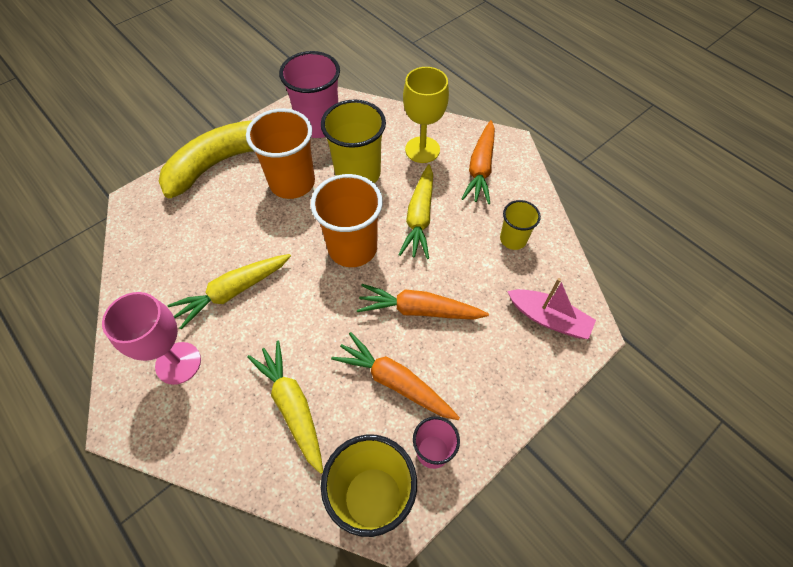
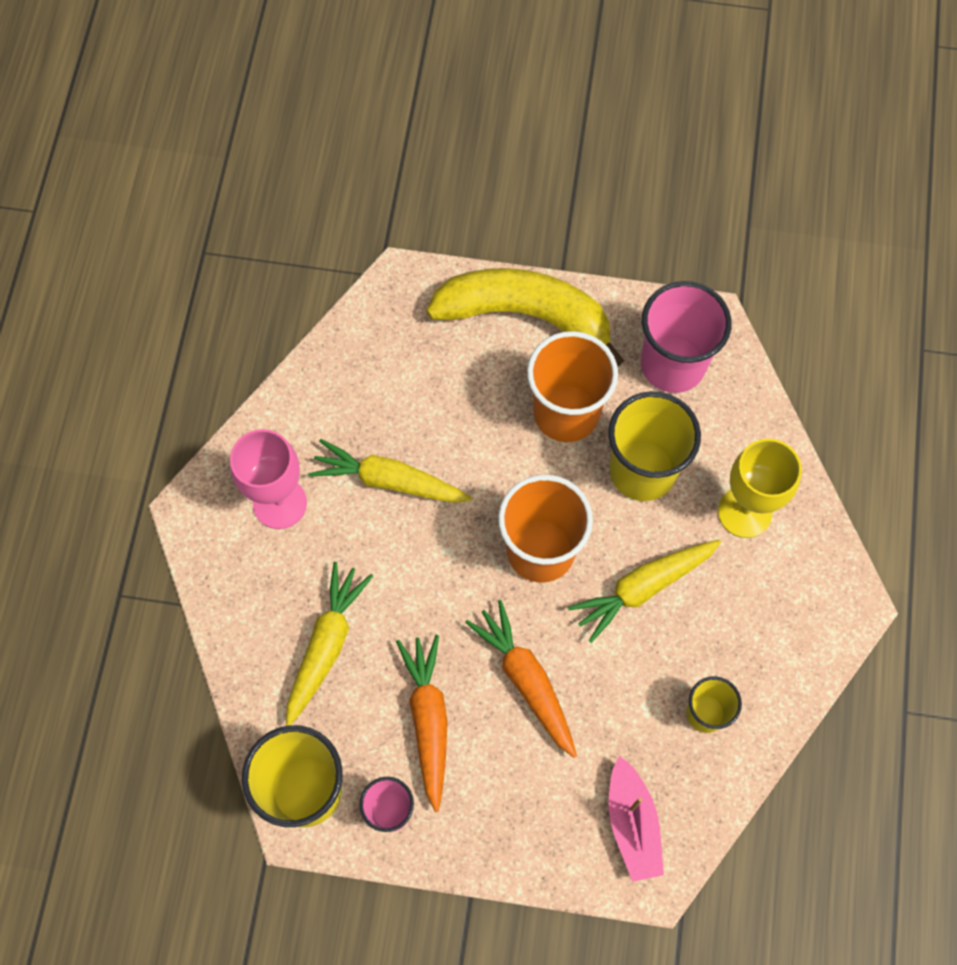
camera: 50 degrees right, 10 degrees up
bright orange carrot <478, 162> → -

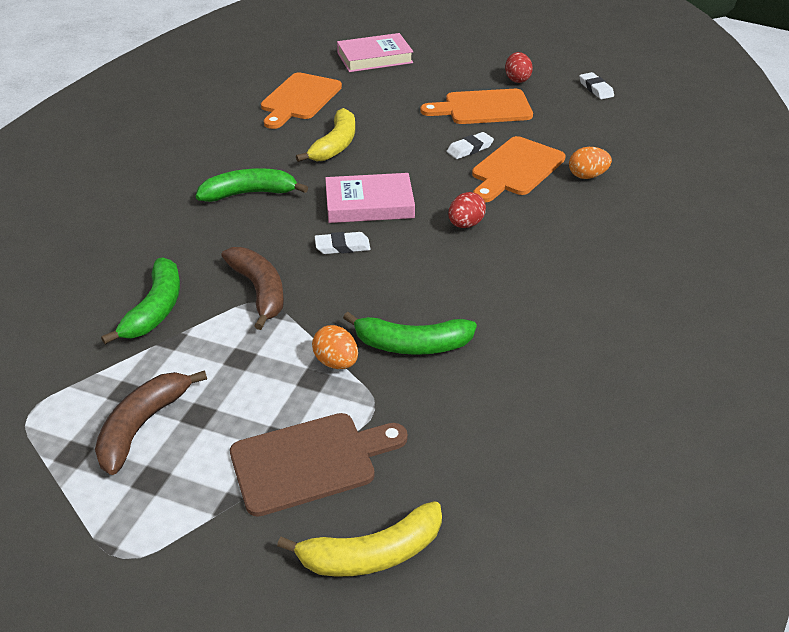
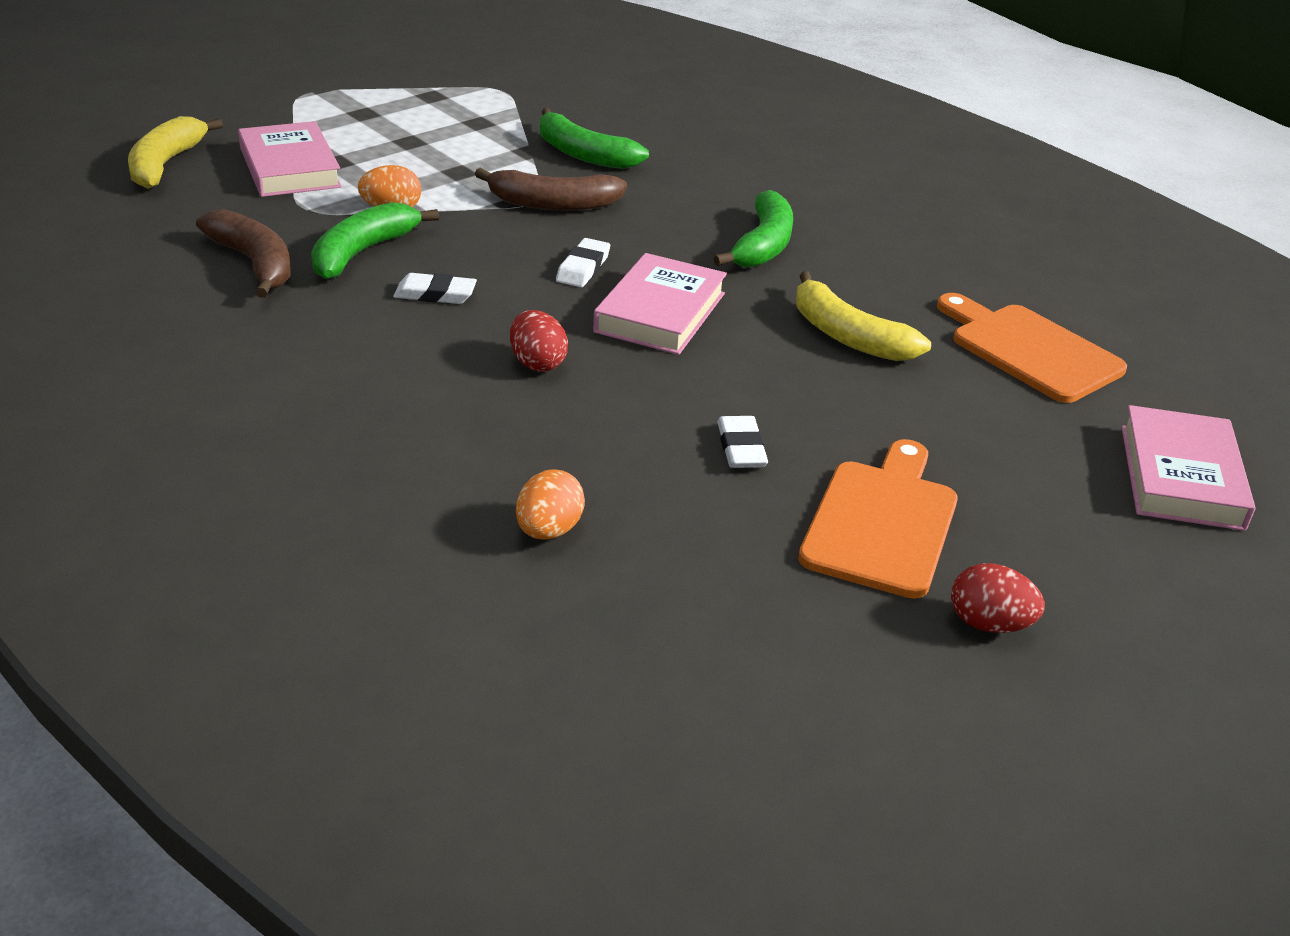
camera: 115 degrees right, 5 degrees down
bright orange chopping board <519, 169> → -
russet banana fruit <151, 422> → russet banana fruit <243, 253>, moved
pure white eraser <596, 85> → pure white eraser <435, 288>, moved
russet chopping board <319, 465> → rosy hardback <290, 159>

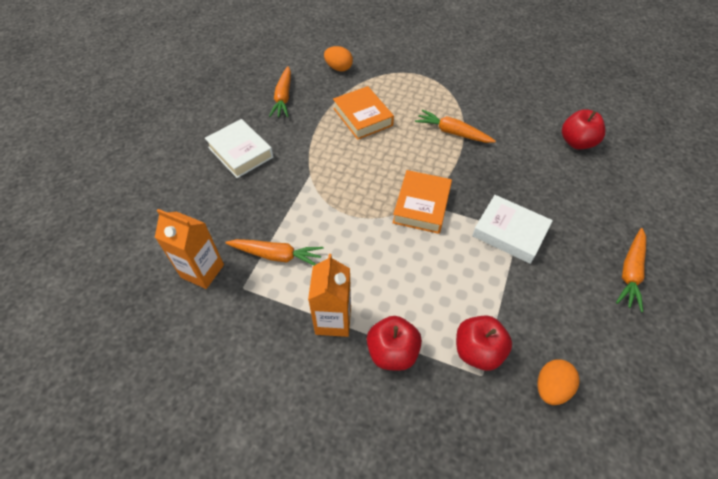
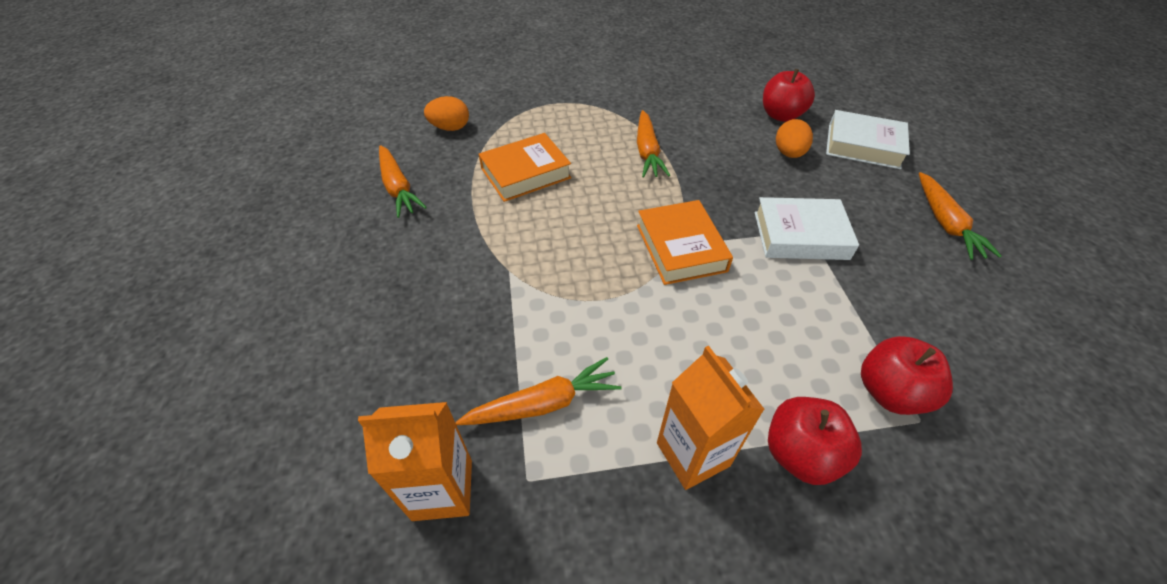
camera: 30 degrees left, 5 degrees down
pure white hardback <239, 148> → pure white hardback <868, 139>, moved
bright orange egg shape <558, 382> → bright orange egg shape <794, 138>, moved
bright orange hardback <363, 113> → bright orange hardback <525, 167>, 60 degrees counterclockwise
bright orange carrot <455, 126> → bright orange carrot <653, 144>, 90 degrees counterclockwise

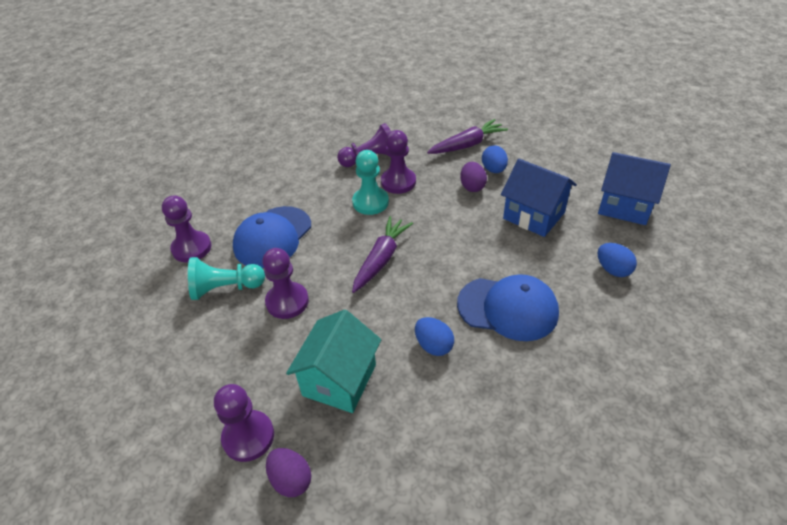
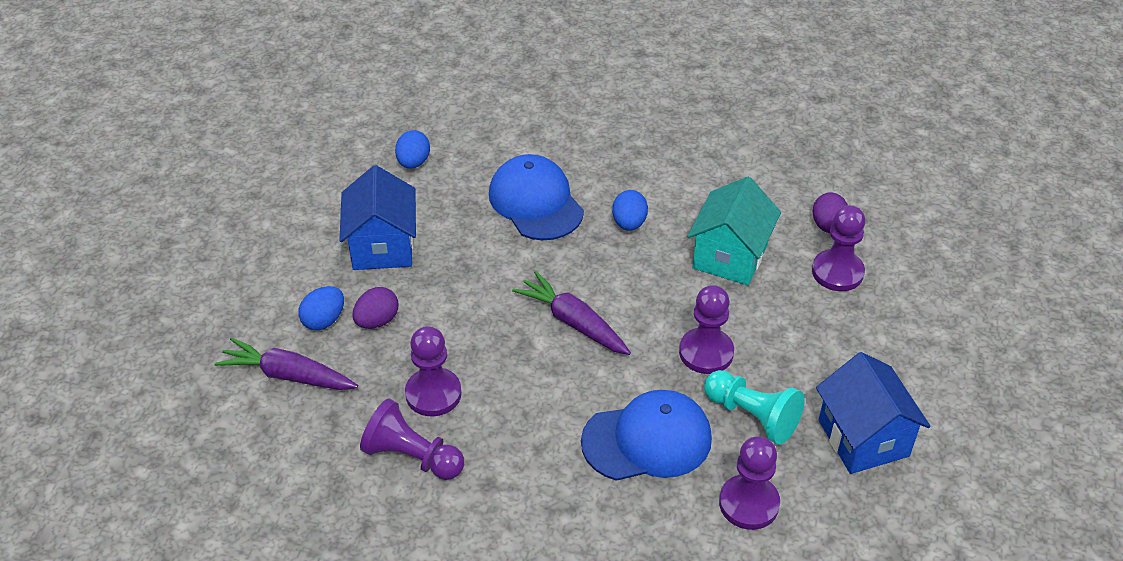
camera: 135 degrees left, 0 degrees up
teal chess pawn <370, 182> → -
royal blue toy house <634, 188> → royal blue toy house <873, 413>, moved
teal toy house <333, 361> → teal toy house <734, 231>, 45 degrees counterclockwise
royal purple carrot <382, 254> → royal purple carrot <571, 313>, 60 degrees clockwise

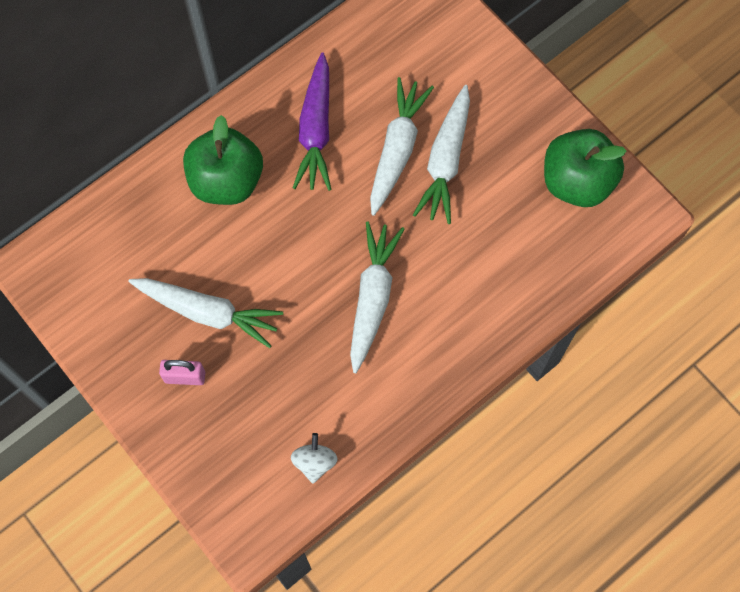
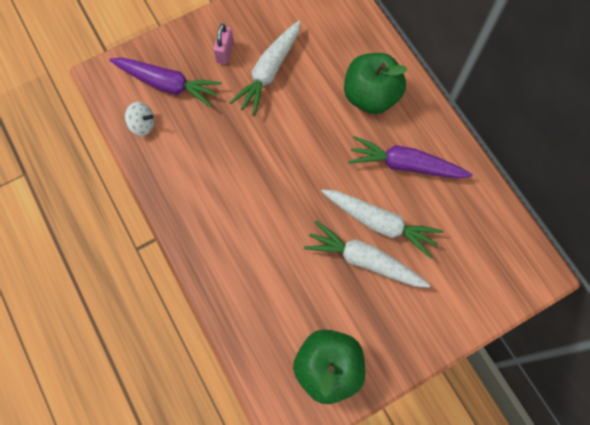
camera: 100 degrees right, 0 degrees up
pure white carrot <377, 297> → -
- → royal purple carrot <165, 82>

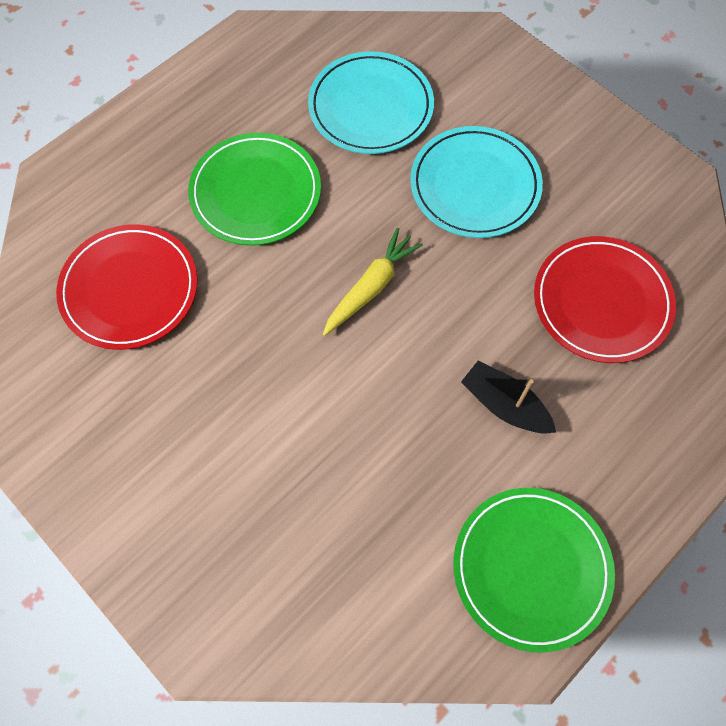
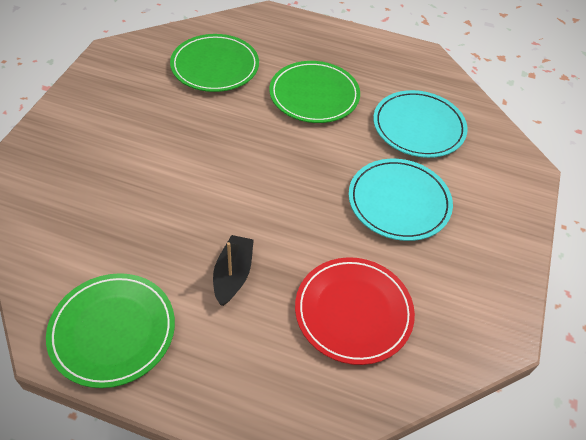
camera: 60 degrees right, 15 degrees down
bright yellow carrot <373, 282> → -
scarlet dinner plate <127, 287> → emerald dinner plate <214, 63>

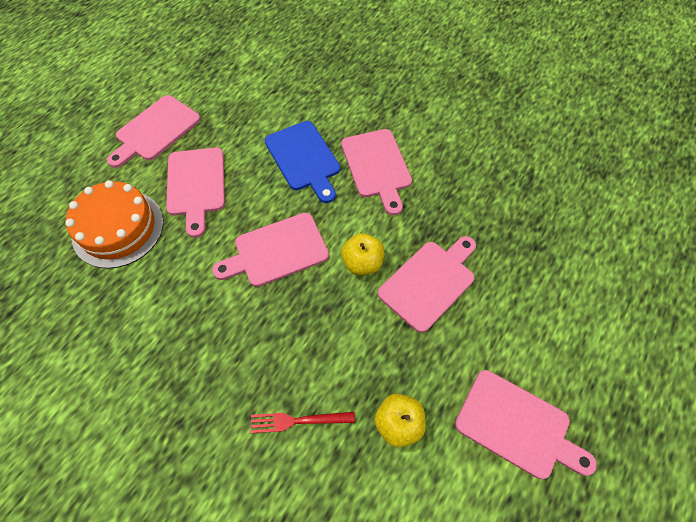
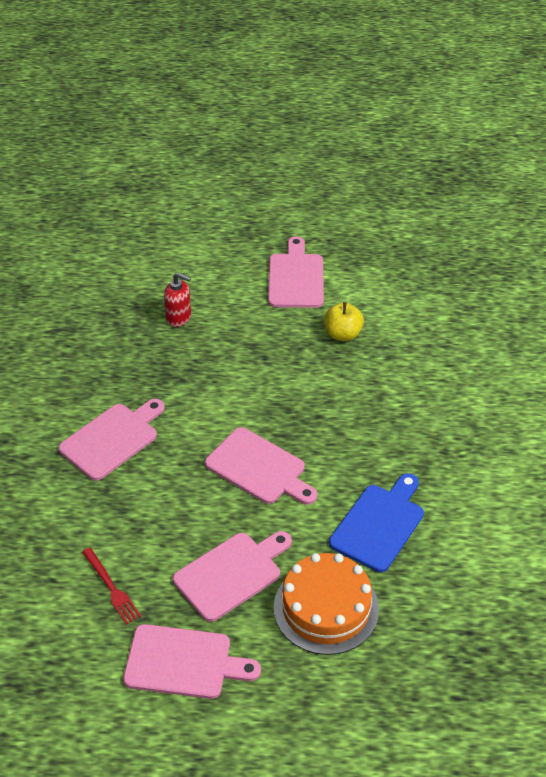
camera: 120 degrees left, 15 degrees down
bright yellow toy apple <362, 254> → -
rosy chopping board <427, 284> → -
- → scarlet soap dispenser <177, 300>
scarlet dinner fork <303, 422> → scarlet dinner fork <111, 586>, moved
royal blue chopping board <302, 162> → royal blue chopping board <376, 522>, moved

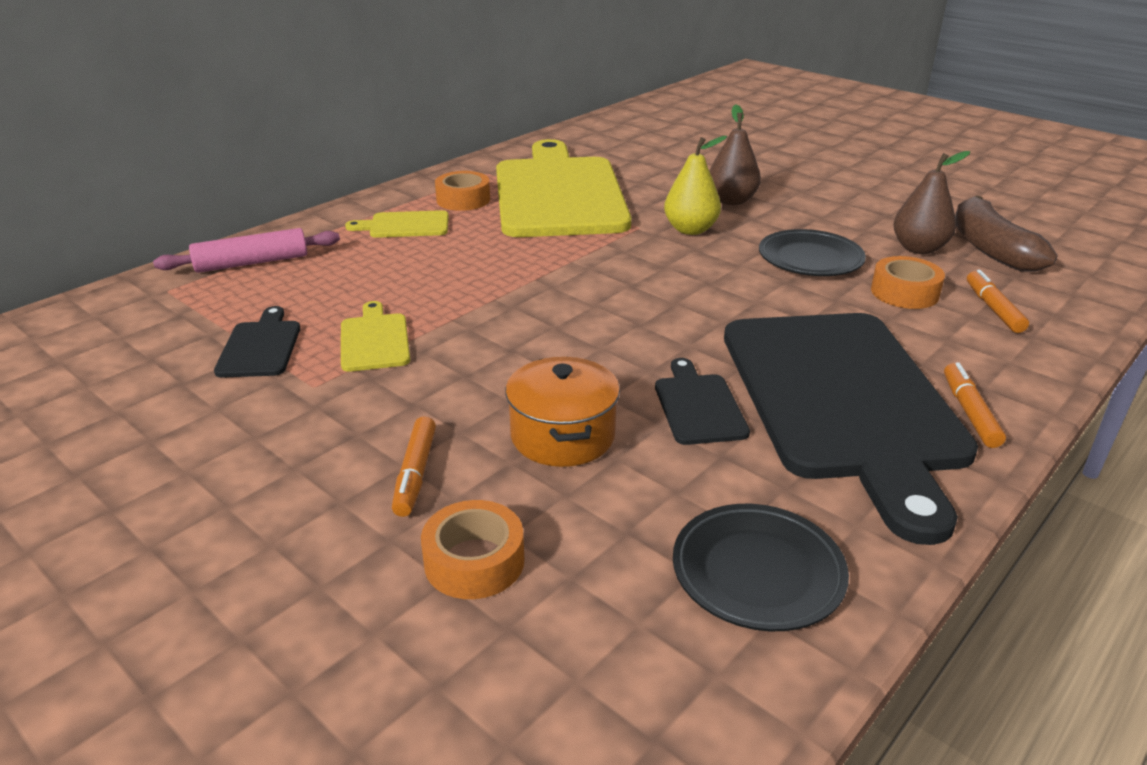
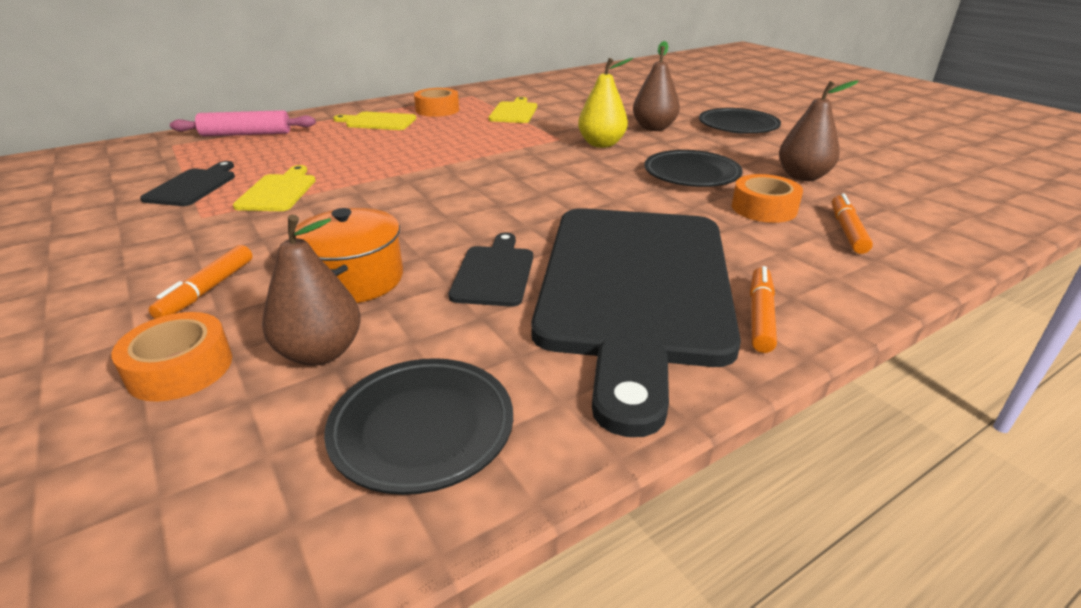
camera: 15 degrees right, 0 degrees up
russet banana fruit <1006, 234> → -
- → russet pear <311, 290>
- → jet-black dinner plate <740, 121>
bright yellow chopping board <563, 188> → bright yellow chopping board <513, 110>, x0.40

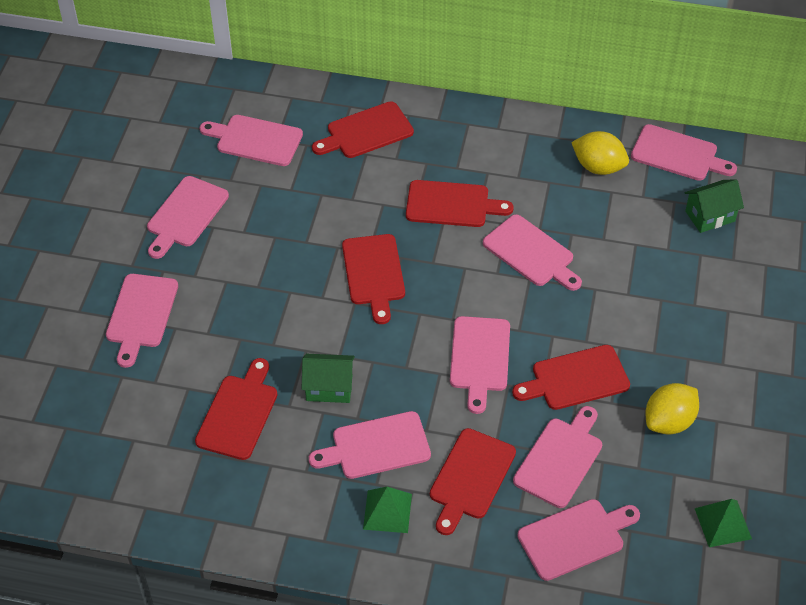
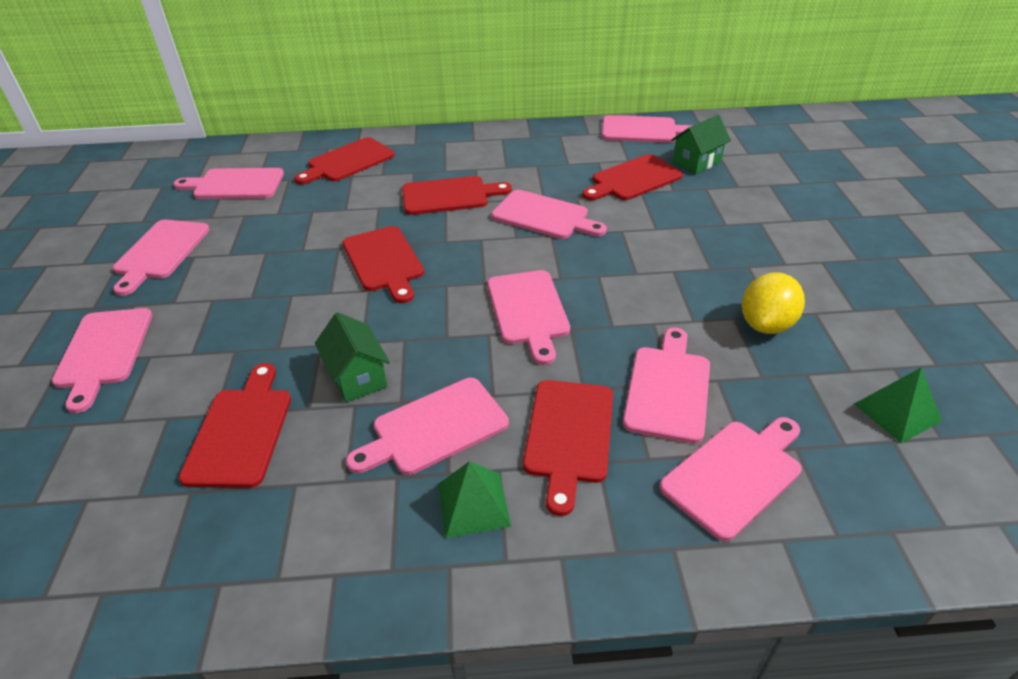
camera: 15 degrees left, 10 degrees down
bright yellow lemon <600, 153> → -
scarlet chopping board <571, 377> → scarlet chopping board <632, 177>, moved
emerald toy house <328, 378> → emerald toy house <352, 357>, 75 degrees clockwise

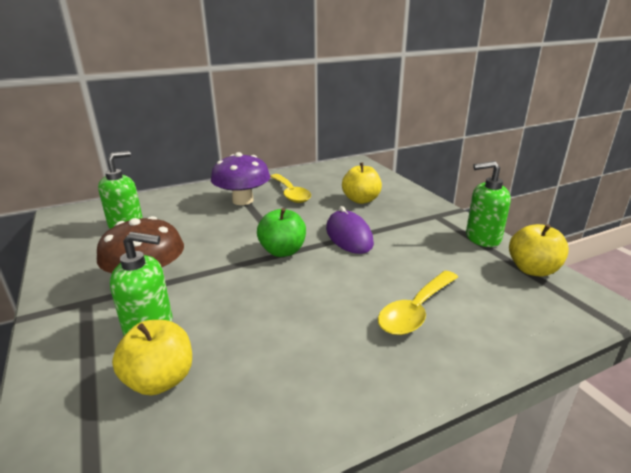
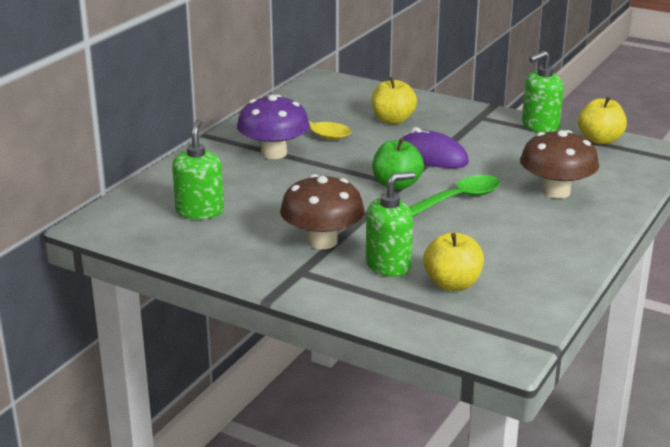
camera: 35 degrees left, 0 degrees up
- → emerald teaspoon <454, 195>
bright yellow teaspoon <418, 303> → russet mushroom <559, 164>

